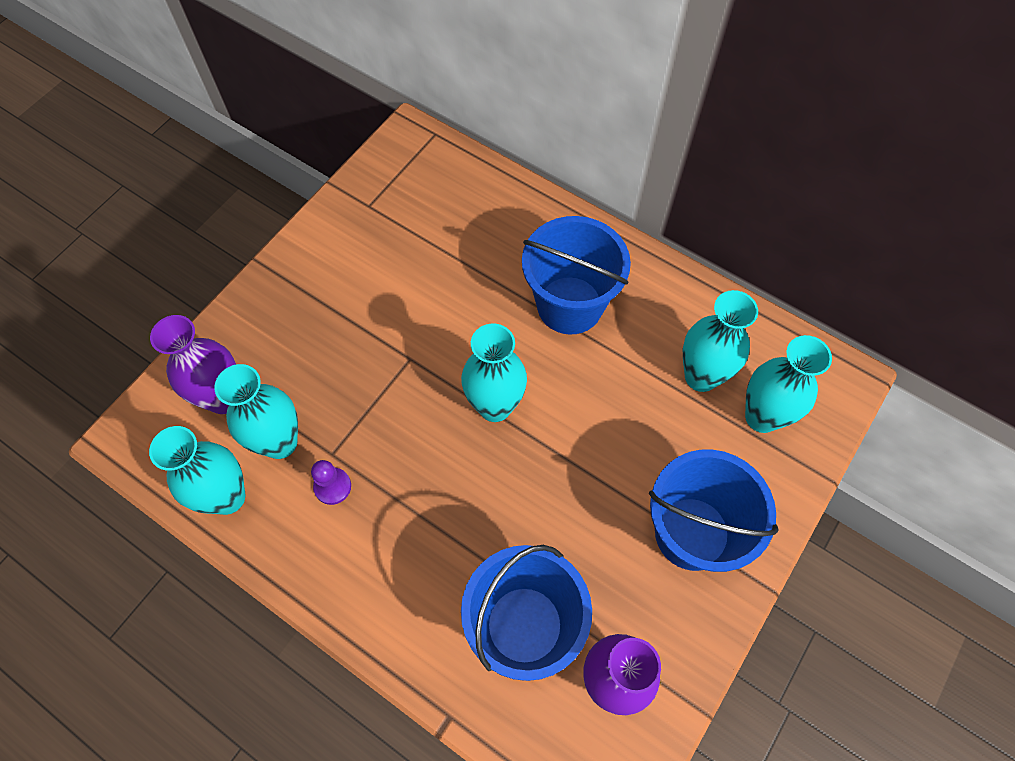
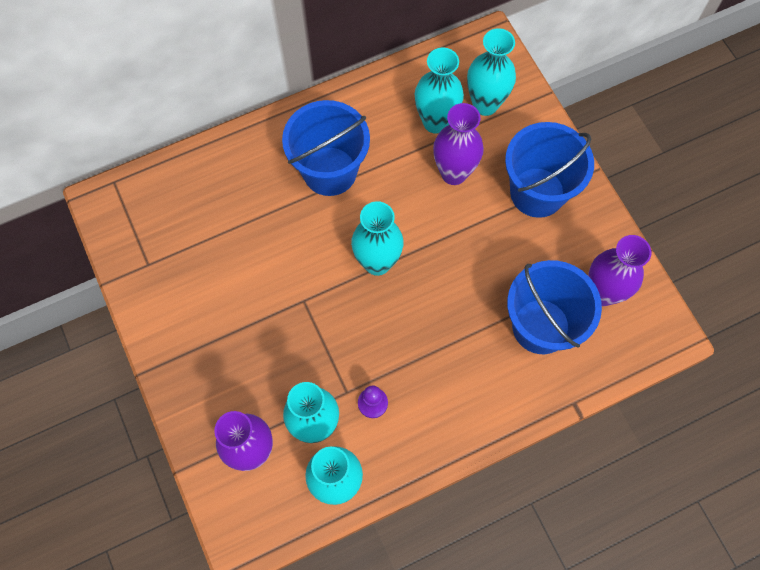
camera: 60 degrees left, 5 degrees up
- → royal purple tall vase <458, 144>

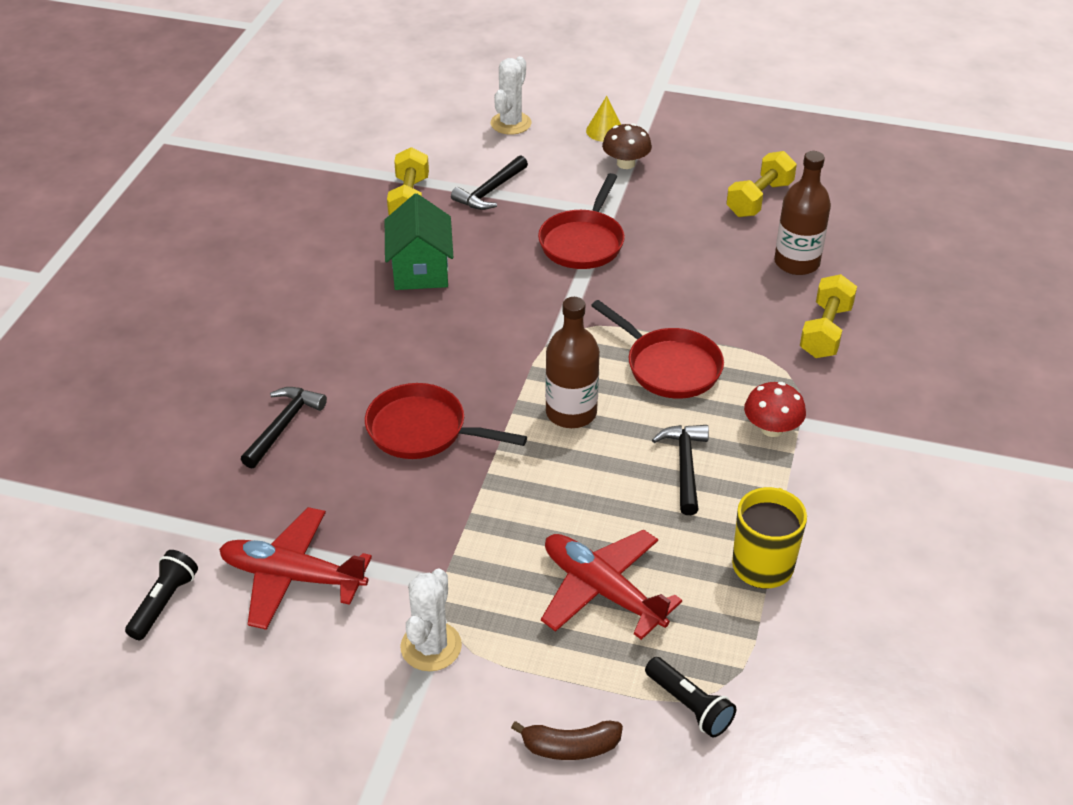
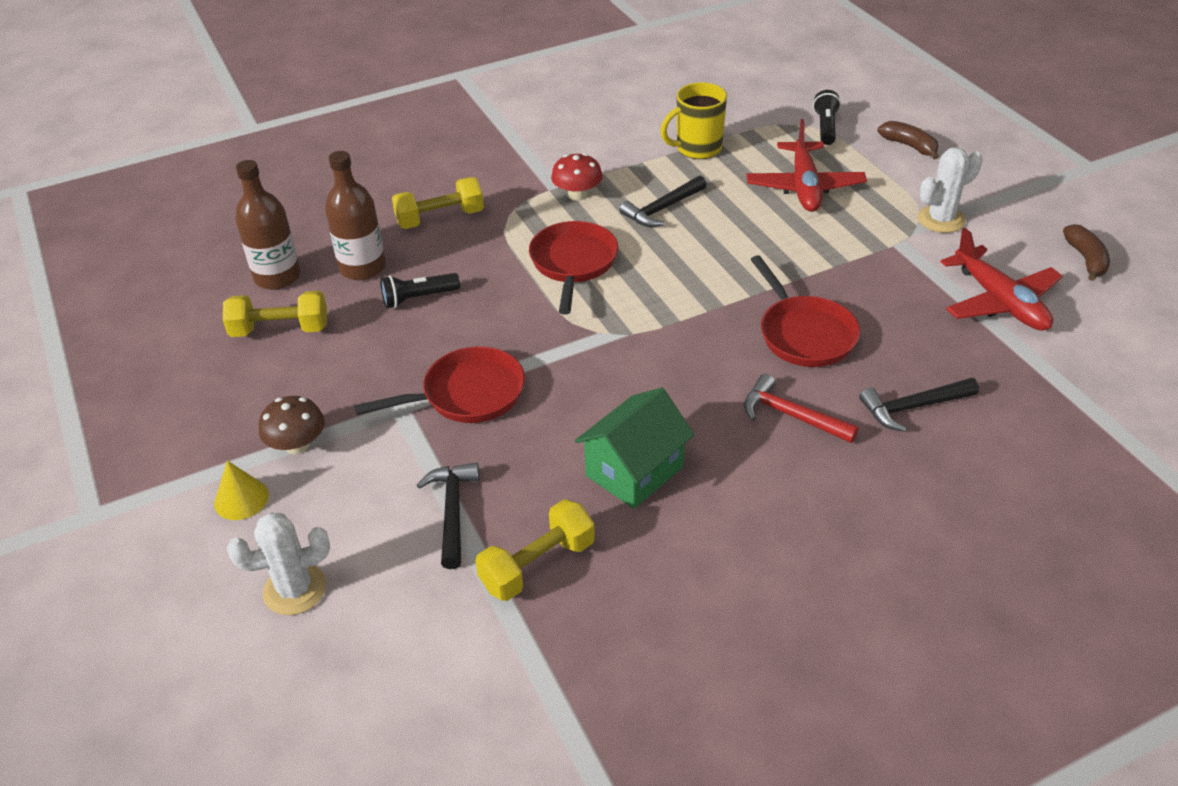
camera: 130 degrees left, 0 degrees up
- → scarlet claw hammer <801, 408>
- → russet banana fruit <1086, 252>
jet-black pocket torch <161, 595> → jet-black pocket torch <420, 290>, moved
russet bottle <572, 362> → russet bottle <268, 225>, moved
jet-black claw hammer <489, 182> → jet-black claw hammer <448, 516>, 90 degrees counterclockwise

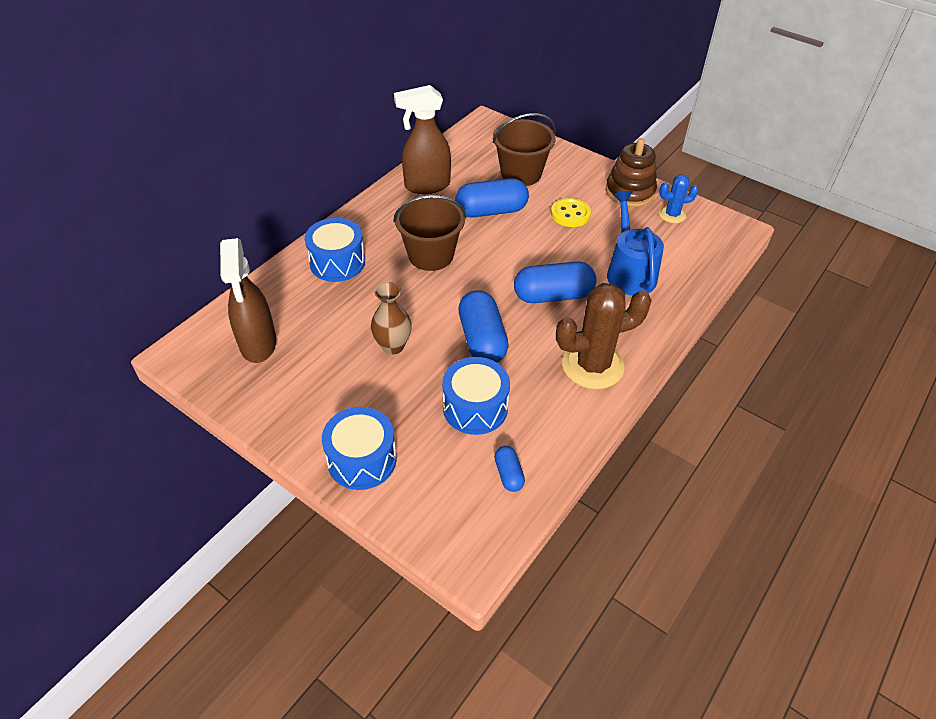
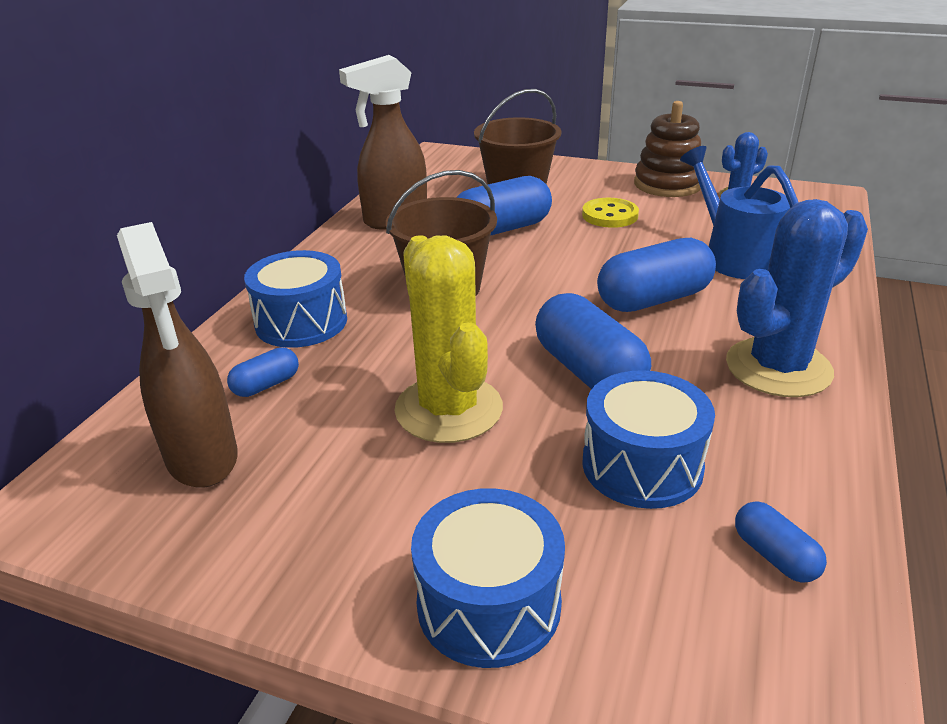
camera: 15 degrees left, 15 degrees down
- → royal blue pill shape <263, 372>
russet tall vase <391, 318> → bright yellow prickly plant <448, 339>
russet prickly plant <604, 336> → royal blue prickly plant <797, 298>

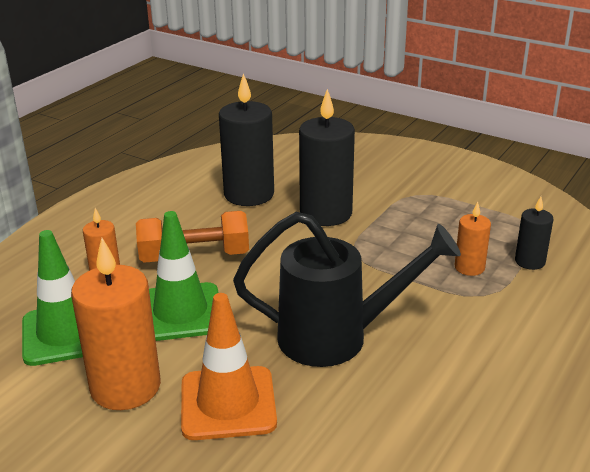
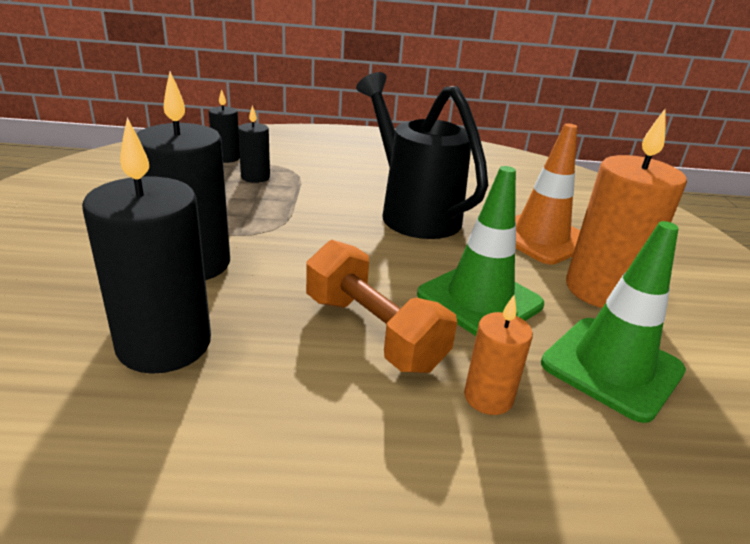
camera: 125 degrees left, 0 degrees up
bright orange wax candle <473, 239> → jet-black wax candle <254, 144>

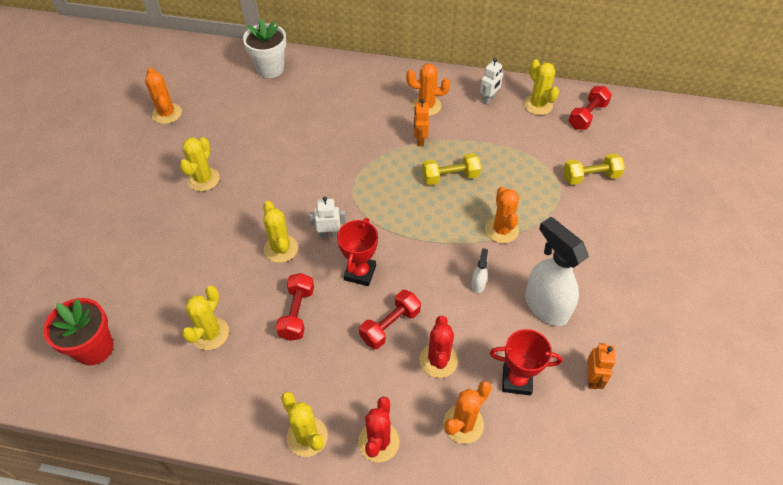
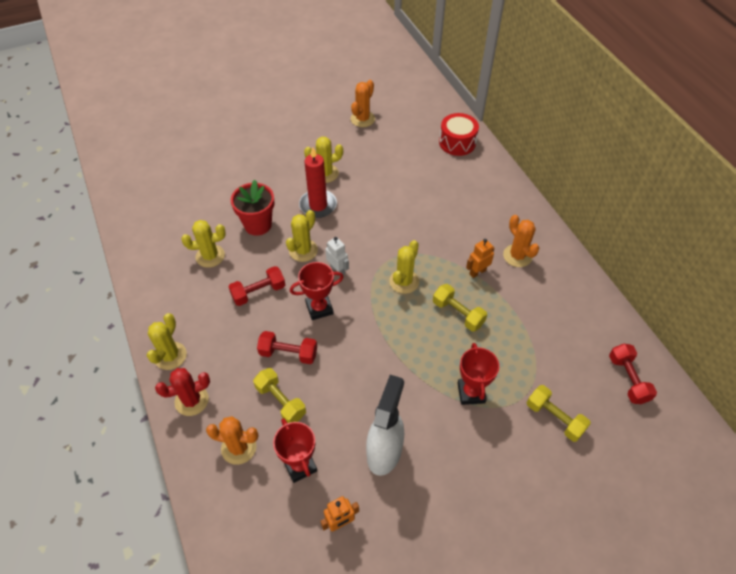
camera: 55 degrees right, 0 degrees up
pure white spray cleaner <479, 270> → -
pure white toy robot <491, 81> → -
bright orange prickly plant <502, 215> → -
- → scarlet wax candle <318, 182>
- → scarlet award cup <478, 374>
scarlet plant pot <78, 331> → scarlet plant pot <252, 208>, moved
bright yellow prickly plant <541, 87> → bright yellow prickly plant <404, 267>, moved
pure white plant pot <264, 48> → scarlet snare drum <459, 134>
scarlet prickly plant <439, 347> → bright yellow free weight <279, 395>
scarlet free weight <590, 108> → scarlet free weight <633, 374>, 75 degrees clockwise

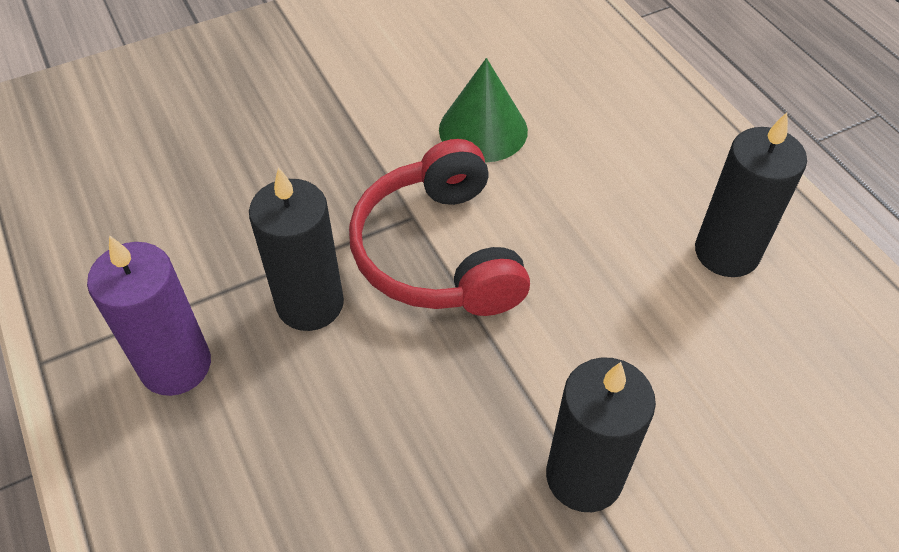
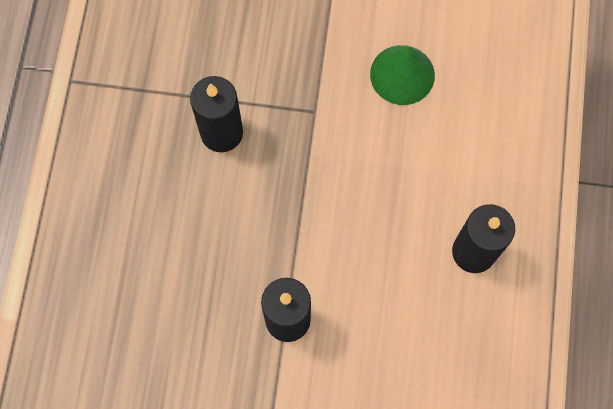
camera: 35 degrees right, 20 degrees up
royal purple wax candle <149, 315> → -
scarlet headphones <439, 227> → -

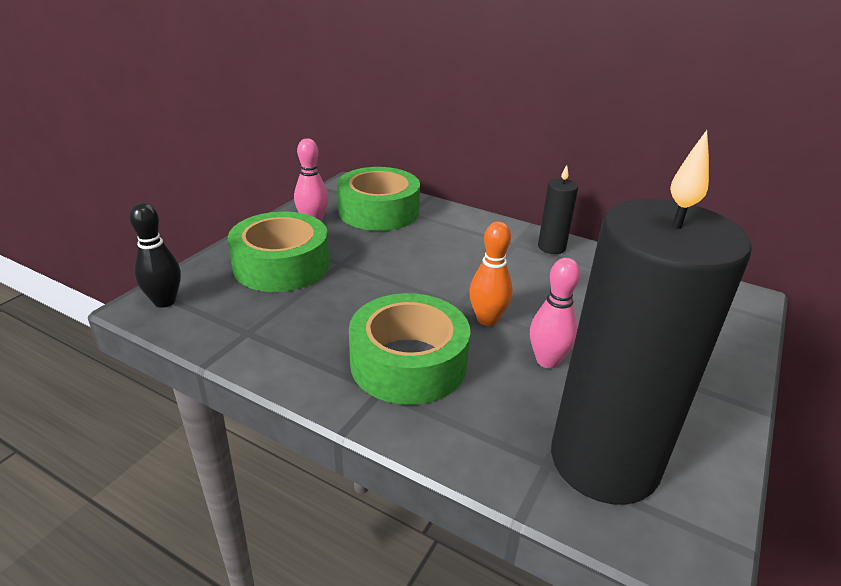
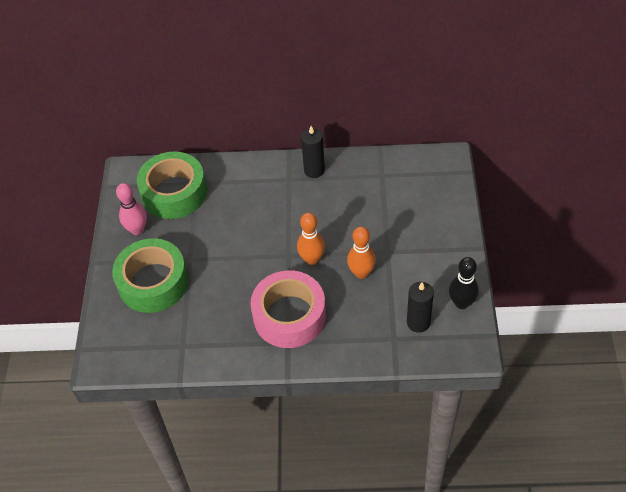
camera: 25 degrees left, 20 degrees up
jet-black skittle <155, 255> → jet-black skittle <464, 283>, moved
emerald roll of tape <409, 349> → rosy roll of tape <288, 309>
rosy skittle <555, 313> → bright orange skittle <361, 252>
jet-black wax candle <651, 317> → jet-black wax candle <420, 307>, x0.41

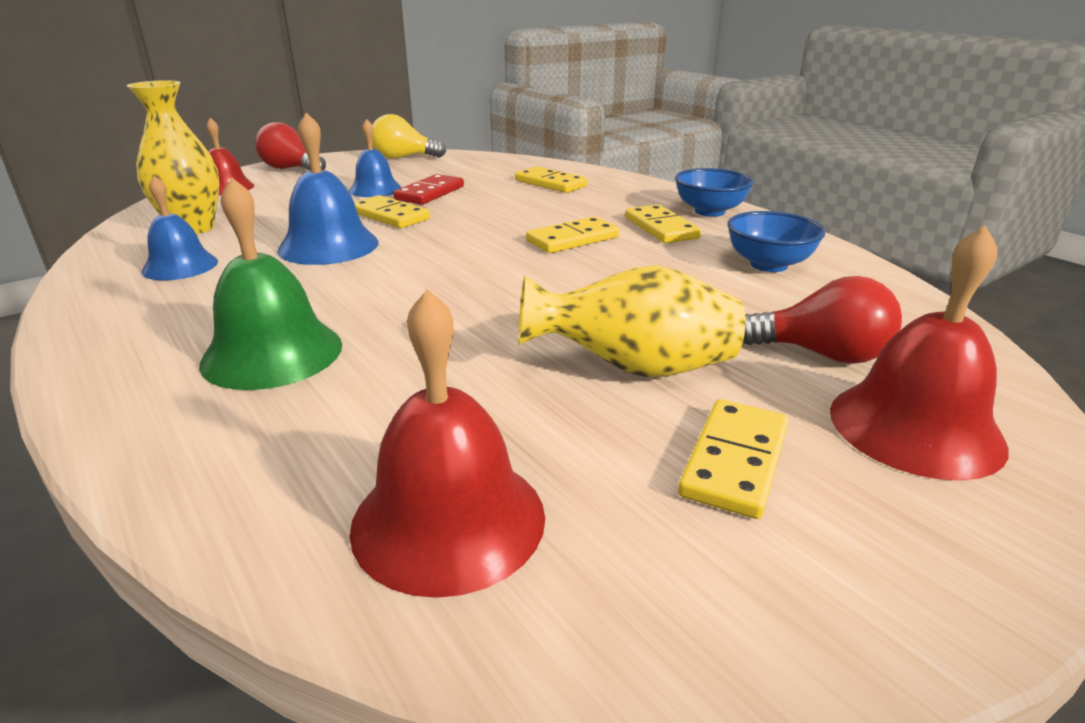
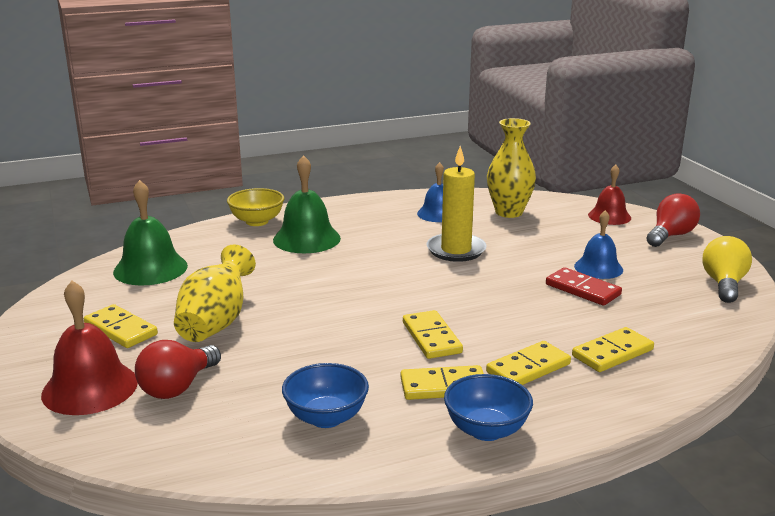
camera: 105 degrees right, 5 degrees down
- → bright yellow deep dish <255, 207>
bright yellow domino <392, 211> → bright yellow domino <528, 363>, moved
royal blue hand bell <328, 189> → bright yellow wax candle <456, 204>
scarlet hand bell <447, 443> → emerald hand bell <150, 233>

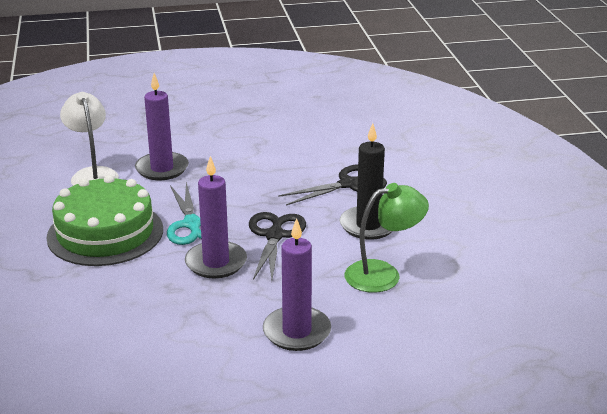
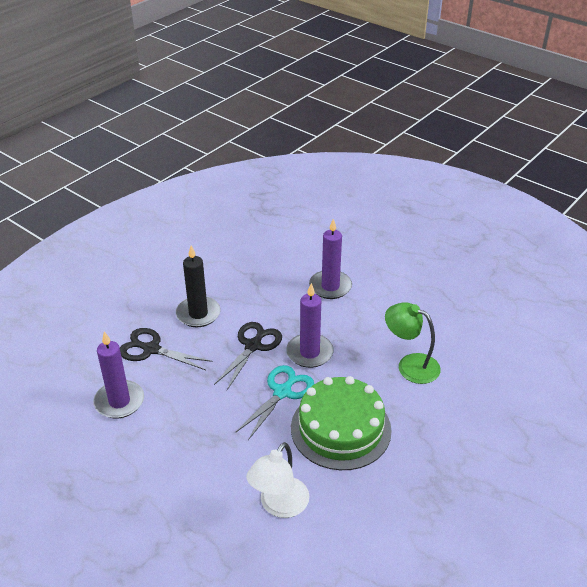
camera: 130 degrees left, 10 degrees up
royal purple wax candle <162, 126> → royal purple wax candle <118, 374>, moved
emerald reading lamp <387, 238> → emerald reading lamp <413, 343>, moved
jet-black shears <277, 246> → jet-black shears <248, 356>, 150 degrees clockwise

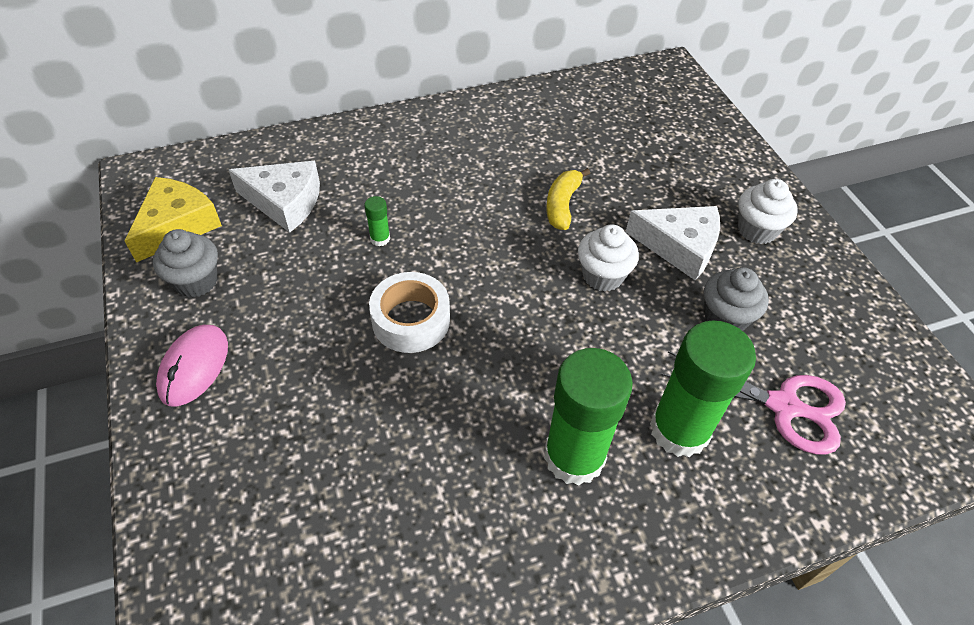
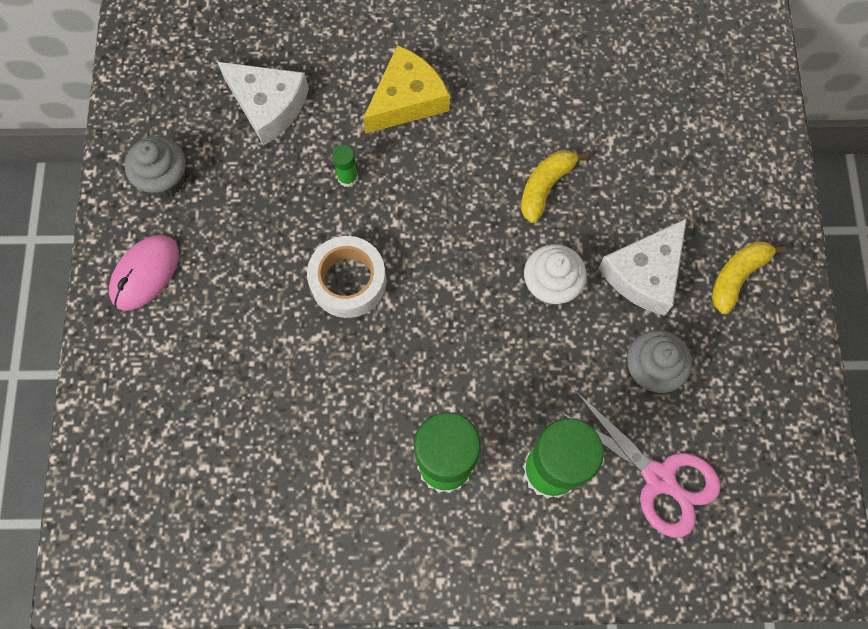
camera: 20 degrees right, 20 degrees up
bright yellow cheese <173, 220> → bright yellow cheese <406, 89>, moved
pure white muffin <768, 211> → bright yellow banana fruit <749, 278>
pure white cheese <673, 243> → pure white cheese <642, 267>, 90 degrees clockwise

